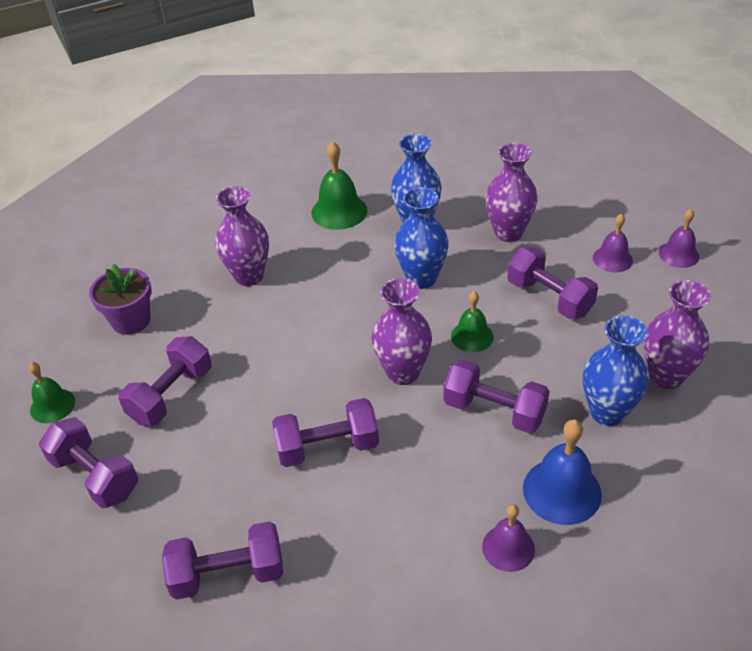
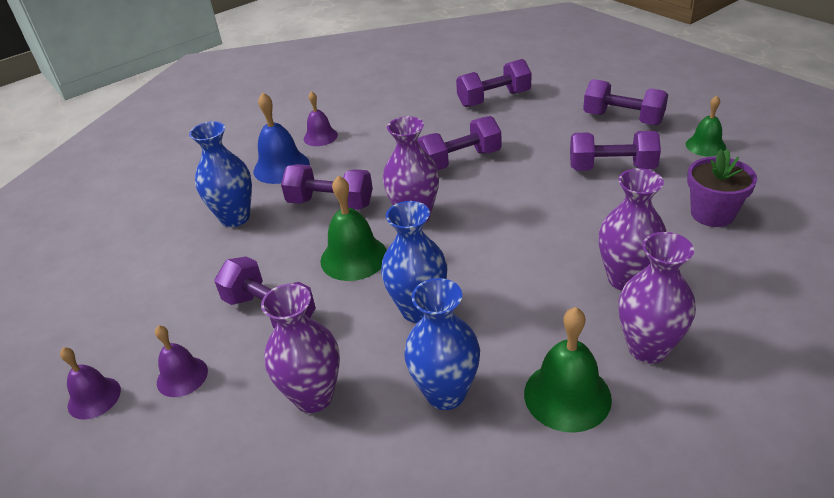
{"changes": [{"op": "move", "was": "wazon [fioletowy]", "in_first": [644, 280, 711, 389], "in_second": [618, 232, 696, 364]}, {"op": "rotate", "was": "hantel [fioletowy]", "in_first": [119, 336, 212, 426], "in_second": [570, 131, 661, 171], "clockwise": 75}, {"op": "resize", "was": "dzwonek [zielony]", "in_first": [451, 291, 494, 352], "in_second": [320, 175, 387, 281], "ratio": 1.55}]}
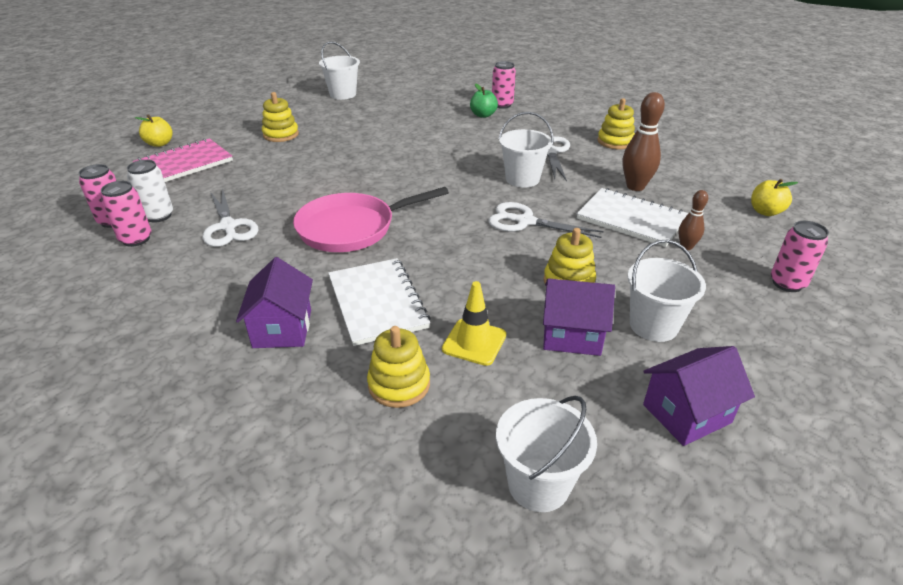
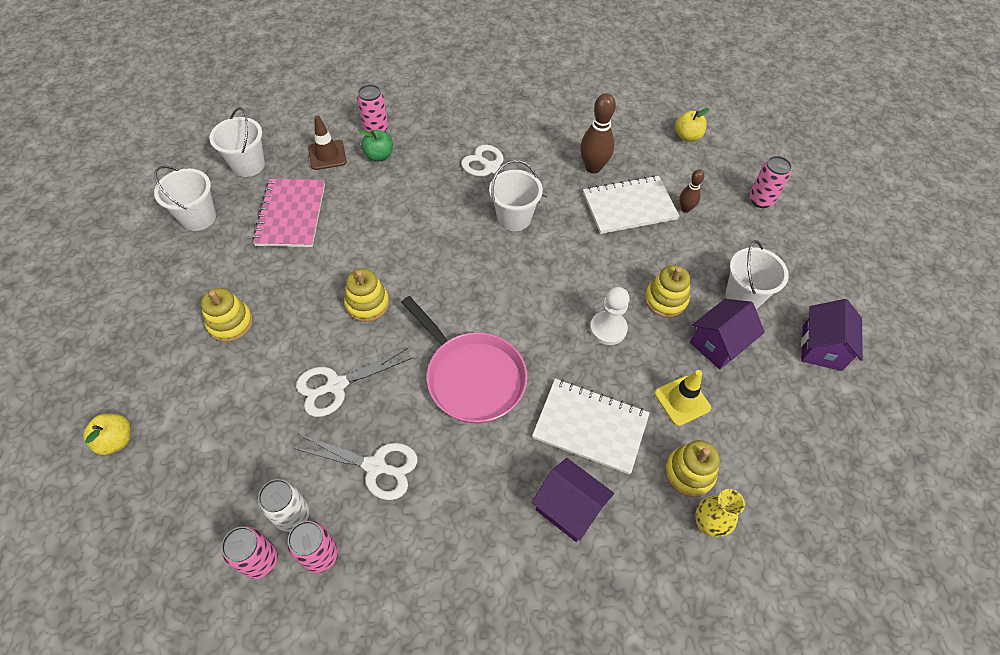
{"changes": [{"op": "insert", "now": "pachołek [brązowy]", "in_second": [308, 115, 347, 170]}, {"op": "insert", "now": "pionek [biały]", "in_second": [590, 287, 629, 345]}, {"op": "insert", "now": "wazon [żółty]", "in_second": [695, 489, 745, 537]}, {"op": "move", "was": "zeszyt [różowy]", "in_first": [133, 138, 233, 182], "in_second": [252, 179, 325, 247]}, {"op": "move", "was": "nożyczki [biały]", "in_first": [488, 202, 604, 238], "in_second": [296, 348, 414, 417]}, {"op": "move", "was": "wiadro [biały]", "in_first": [496, 396, 597, 512], "in_second": [209, 107, 265, 177]}, {"op": "move", "was": "zabawka nakładanka [żółty]", "in_first": [597, 98, 635, 149], "in_second": [344, 268, 389, 322]}, {"op": "rotate", "was": "patelnia [różowy]", "in_first": [293, 187, 449, 252], "in_second": [401, 296, 527, 424], "clockwise": -60}]}
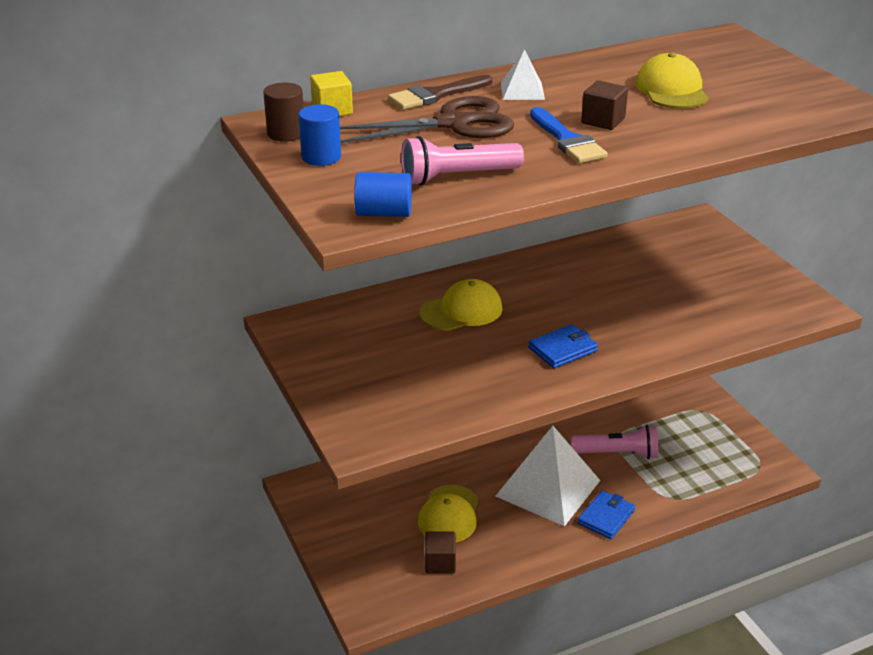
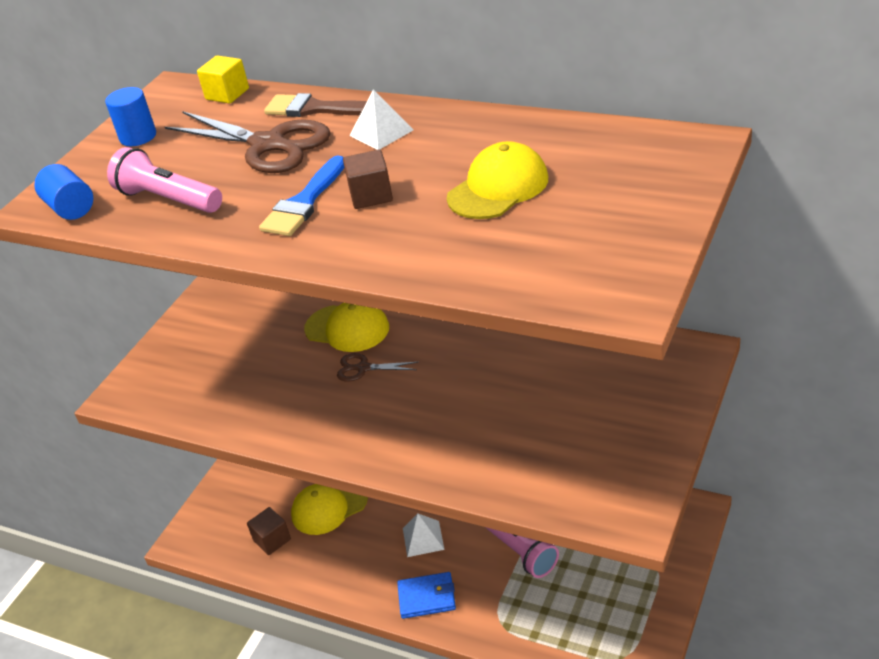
{"changes": [{"op": "delete", "was": "walec [brązowy]", "in_first": [263, 82, 304, 142]}, {"op": "delete", "was": "portfel [niebieski]", "in_first": [528, 324, 598, 368]}, {"op": "insert", "now": "nożyczki [brązowy]", "in_second": [337, 353, 418, 382]}, {"op": "resize", "was": "piramida [biały]", "in_first": [496, 426, 600, 526], "in_second": [403, 513, 445, 557], "ratio": 0.46}]}
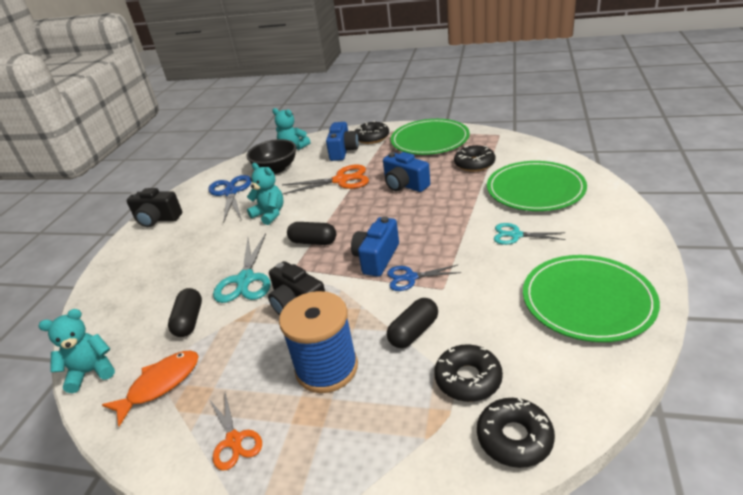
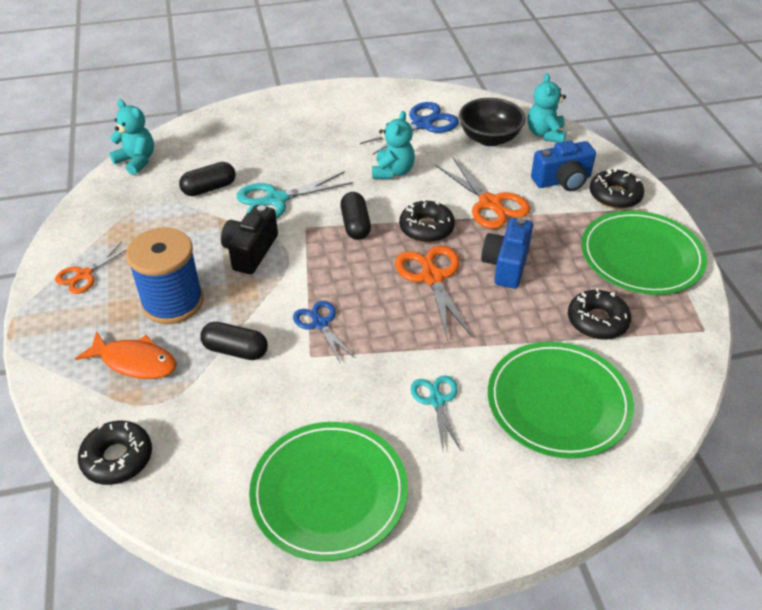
{"changes": [{"op": "delete", "was": "aparat fotograficzny [czarny]", "in_first": [127, 188, 182, 227]}, {"op": "delete", "was": "aparat fotograficzny [niebieski]", "in_first": [351, 216, 399, 277]}, {"op": "insert", "now": "nożyczki [pomarańczowy]", "in_second": [395, 245, 472, 341]}, {"op": "move", "was": "ryba [pomarańczowy]", "in_first": [102, 351, 199, 426], "in_second": [75, 331, 177, 379]}, {"op": "move", "was": "donut [czarny]", "in_first": [434, 344, 503, 402], "in_second": [399, 199, 455, 243]}]}
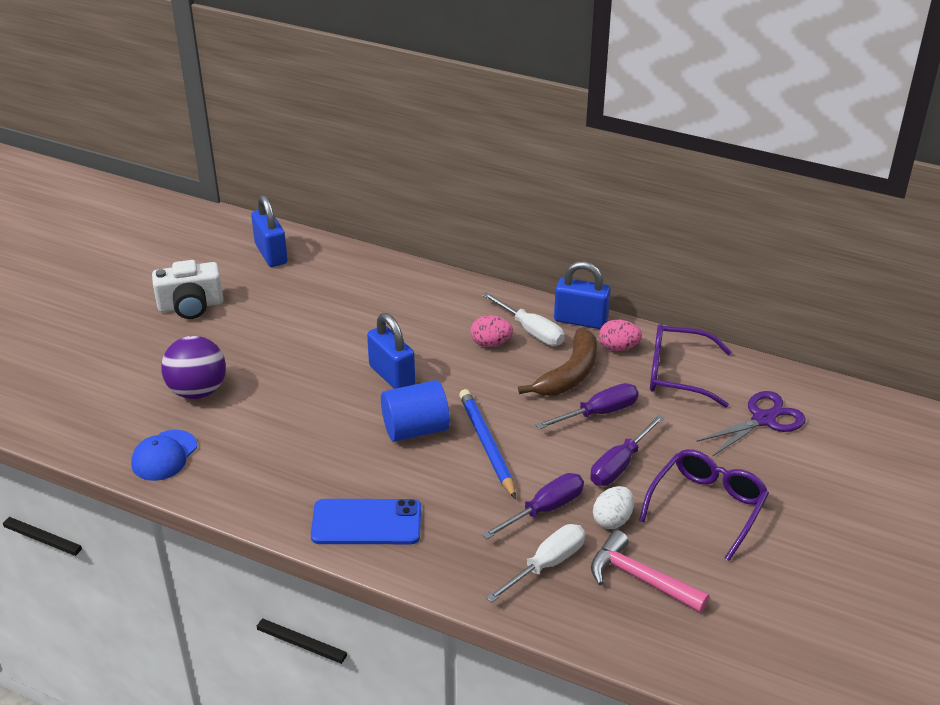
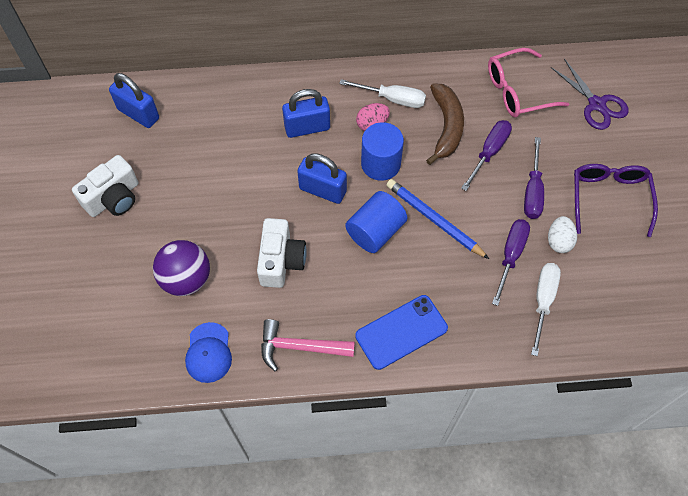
{"changes": [{"op": "delete", "was": "jajko [różowy]", "in_first": [599, 320, 642, 351]}, {"op": "insert", "now": "aparat fotograficzny [biały]", "in_second": [257, 218, 307, 288]}, {"op": "insert", "now": "walec [niebieski]", "in_second": [361, 122, 404, 181]}, {"op": "move", "was": "kłódka [niebieski]", "in_first": [554, 261, 611, 329], "in_second": [282, 89, 330, 138]}, {"op": "move", "was": "młotek [różowy]", "in_first": [591, 530, 709, 613], "in_second": [261, 319, 355, 371]}, {"op": "recolor", "was": "okulary [fioletowy]", "now": "okulary [różowy]", "in_first": [650, 324, 732, 407], "in_second": [488, 48, 569, 117]}, {"op": "rotate", "was": "nożyczki [fioletowy]", "in_first": [696, 391, 806, 457], "in_second": [551, 59, 629, 130], "clockwise": 120}]}
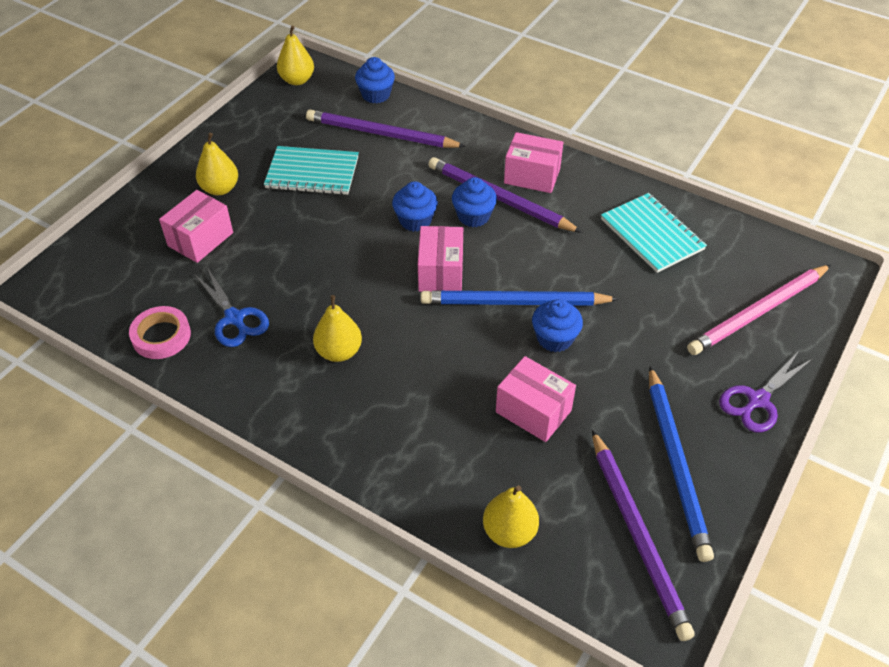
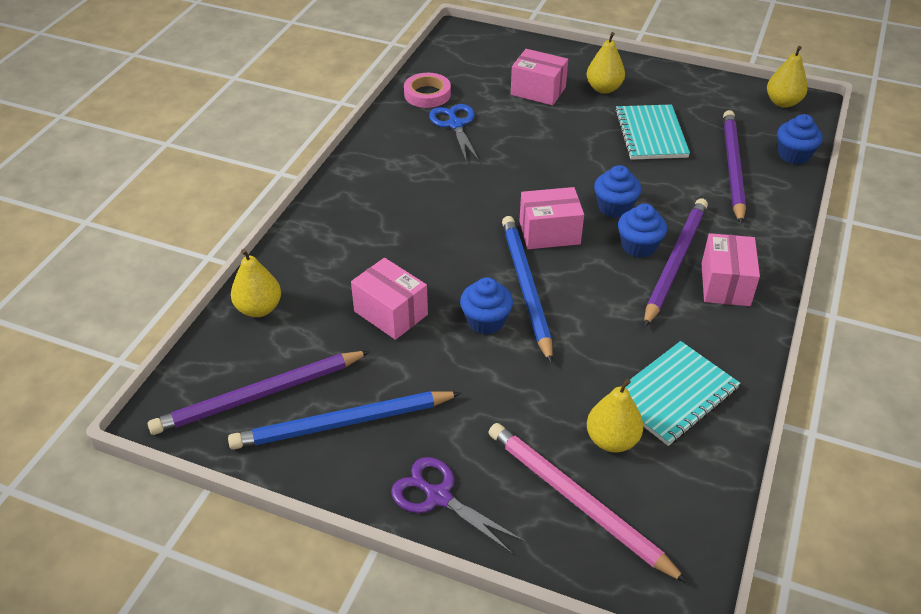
{"changes": [{"op": "move", "was": "gruszka [żółty]", "in_first": [313, 295, 362, 362], "in_second": [587, 379, 643, 452]}, {"op": "rotate", "was": "nożyczki [niebieski]", "in_first": [194, 267, 269, 347], "in_second": [429, 104, 480, 163], "clockwise": 120}, {"op": "rotate", "was": "pudełko [różowy]", "in_first": [496, 356, 576, 442], "in_second": [351, 258, 428, 340], "clockwise": -75}]}
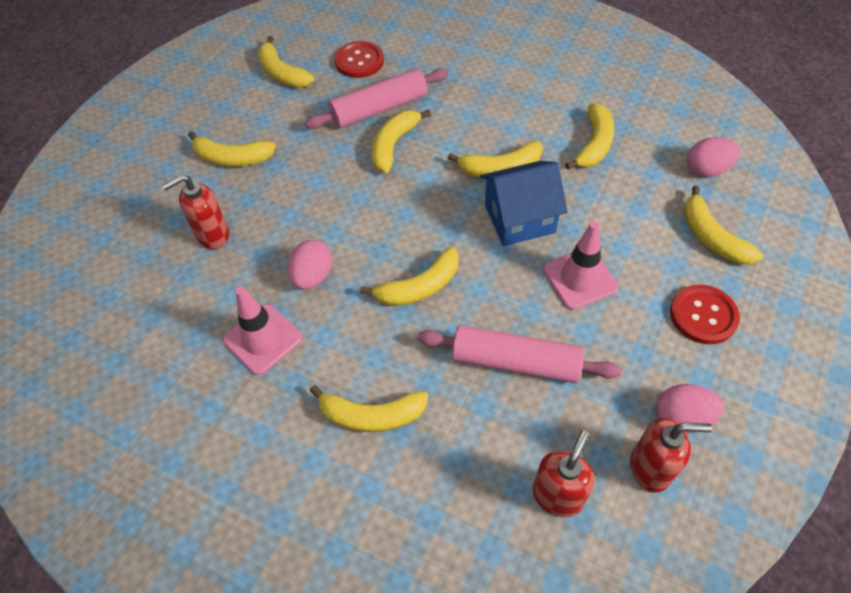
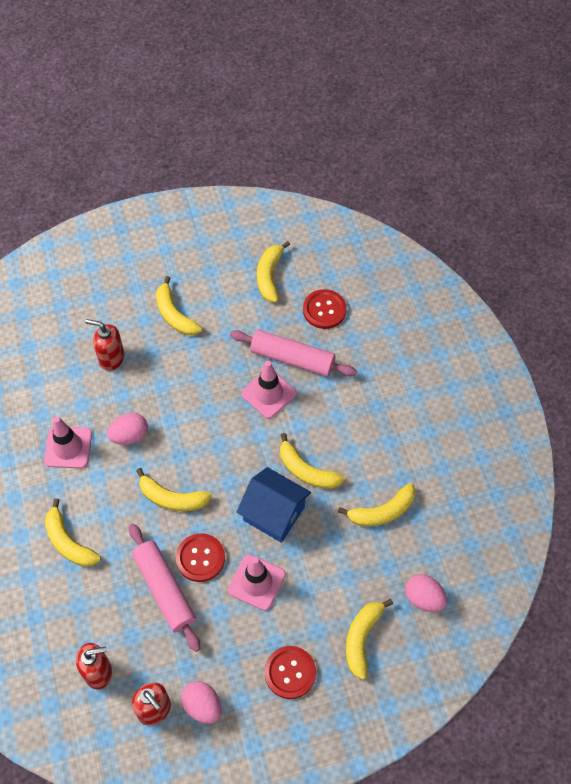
{"changes": [{"op": "insert", "now": "guzik [czerwony]", "in_second": [176, 533, 225, 582]}, {"op": "replace", "was": "banan [żółty]", "now": "pachołek [różowy]", "in_first": [372, 110, 431, 173], "in_second": [241, 361, 297, 419]}]}
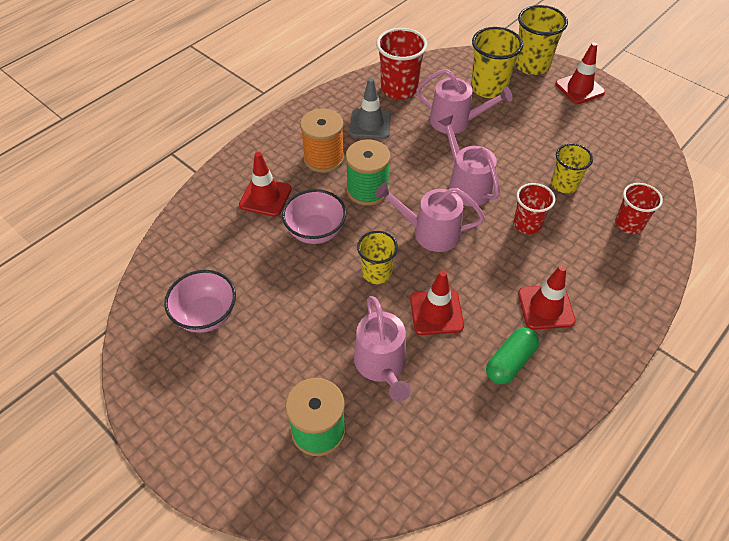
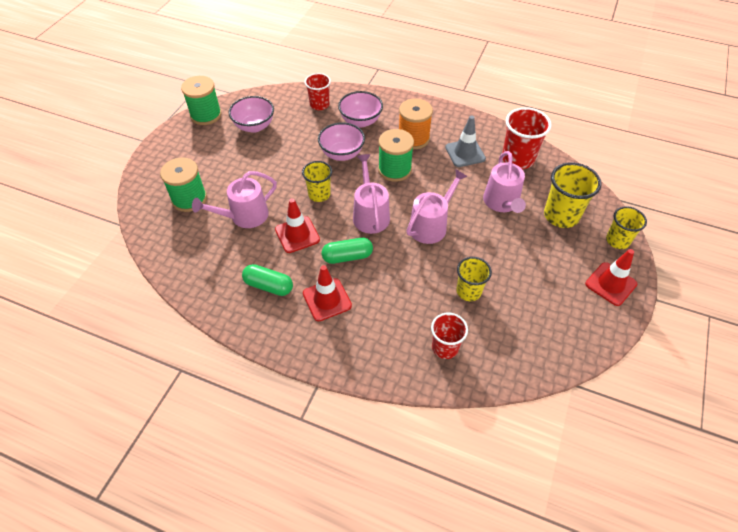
{"changes": [{"op": "insert", "now": "szpulka [zielony]", "in_second": [181, 76, 222, 125]}, {"op": "insert", "now": "kapsułka [zielony]", "in_second": [322, 238, 373, 264]}, {"op": "move", "was": "szklanka [czerwony]", "in_first": [513, 183, 555, 234], "in_second": [305, 73, 331, 110]}, {"op": "replace", "was": "pachołek [czerwony]", "now": "miska [różowy]", "in_first": [239, 152, 292, 217], "in_second": [338, 91, 383, 128]}, {"op": "resize", "was": "szklanka [żółty]", "in_first": [515, 5, 568, 75], "in_second": [606, 206, 647, 249], "ratio": 0.65}]}
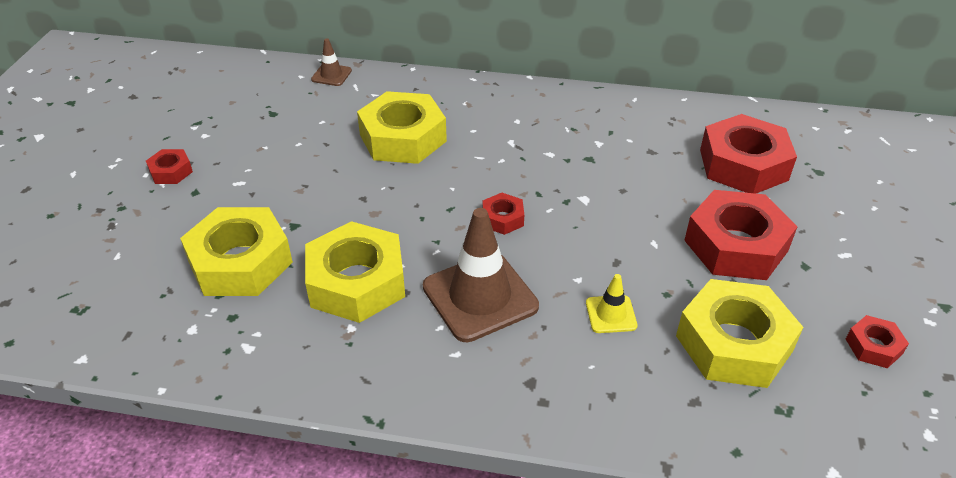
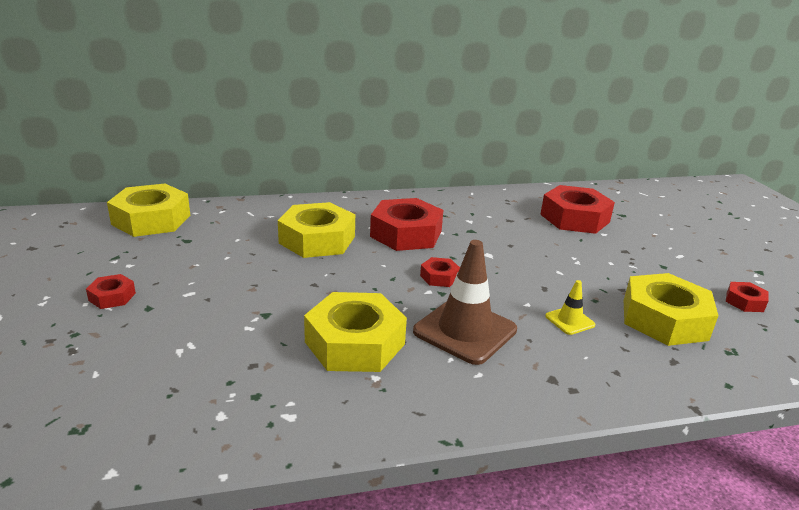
{"changes": [{"op": "delete", "was": "pachołek [brązowy]", "in_first": [311, 38, 352, 86]}, {"op": "move", "was": "nakrętka [żółty]", "in_first": [180, 207, 293, 296], "in_second": [107, 184, 190, 237]}, {"op": "move", "was": "nakrętka [czerwony]", "in_first": [684, 190, 797, 280], "in_second": [370, 198, 444, 251]}]}
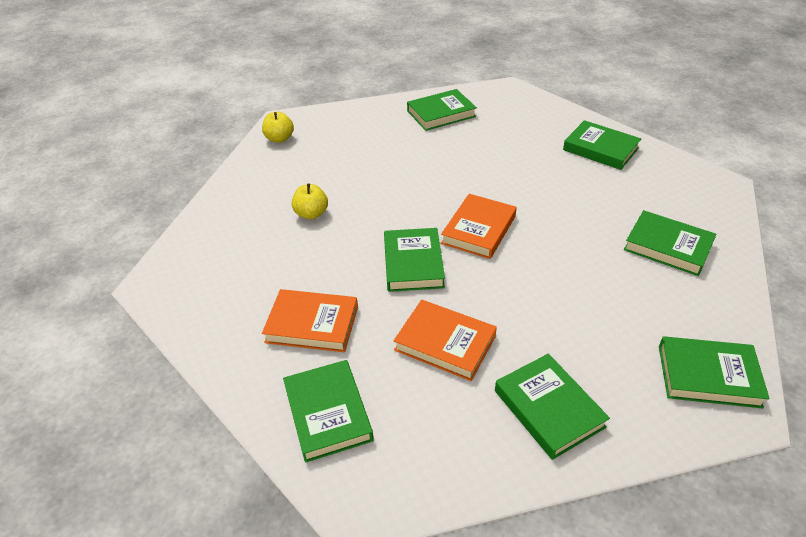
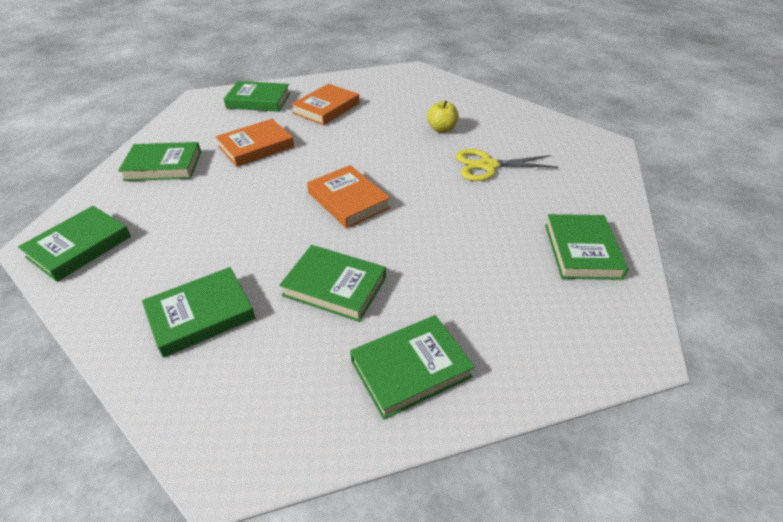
{"changes": [{"op": "delete", "was": "jabłko [żółty]", "in_first": [262, 112, 294, 143]}, {"op": "insert", "now": "nożyczki [żółty]", "in_second": [456, 149, 558, 181]}, {"op": "move", "was": "książka [zielony]", "in_first": [384, 228, 445, 292], "in_second": [279, 245, 386, 322]}]}
